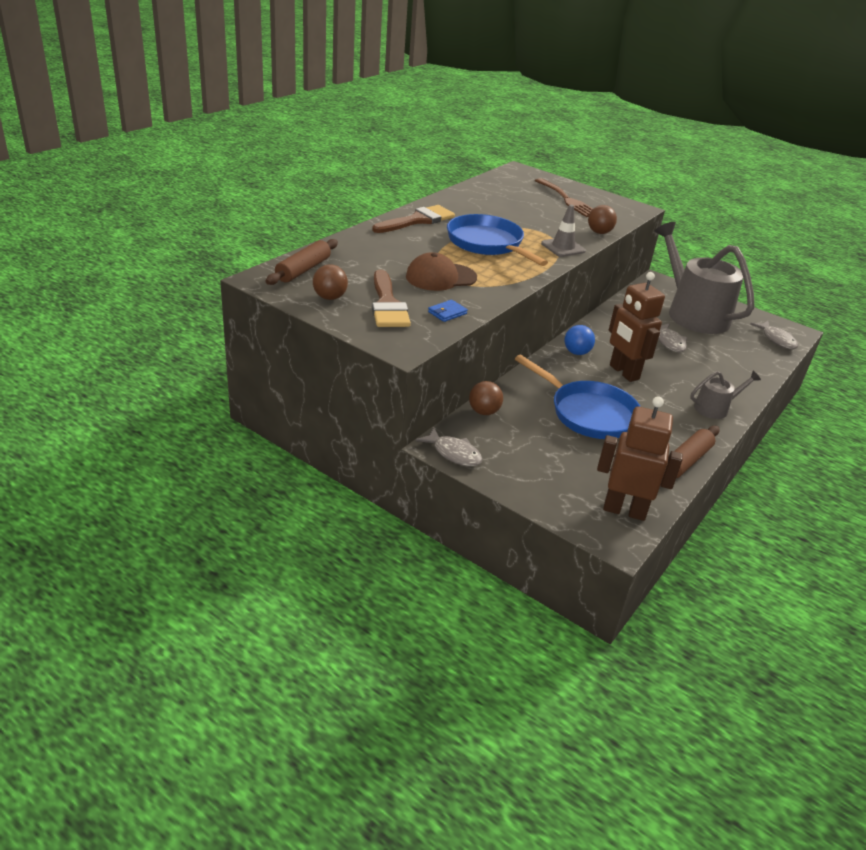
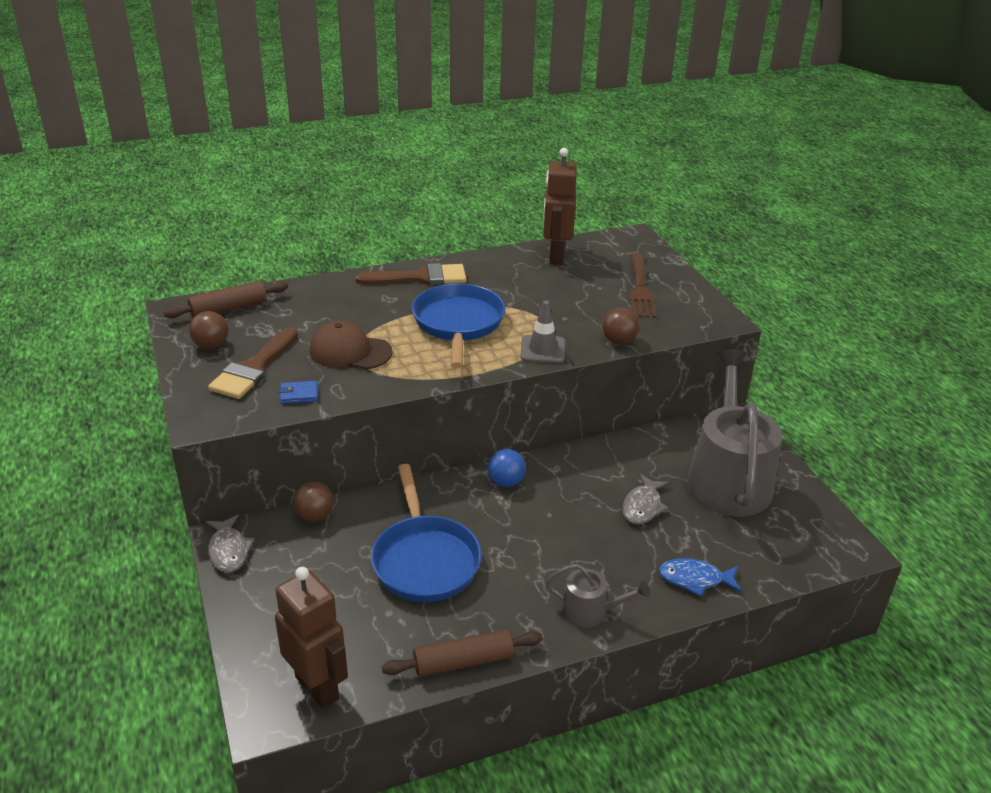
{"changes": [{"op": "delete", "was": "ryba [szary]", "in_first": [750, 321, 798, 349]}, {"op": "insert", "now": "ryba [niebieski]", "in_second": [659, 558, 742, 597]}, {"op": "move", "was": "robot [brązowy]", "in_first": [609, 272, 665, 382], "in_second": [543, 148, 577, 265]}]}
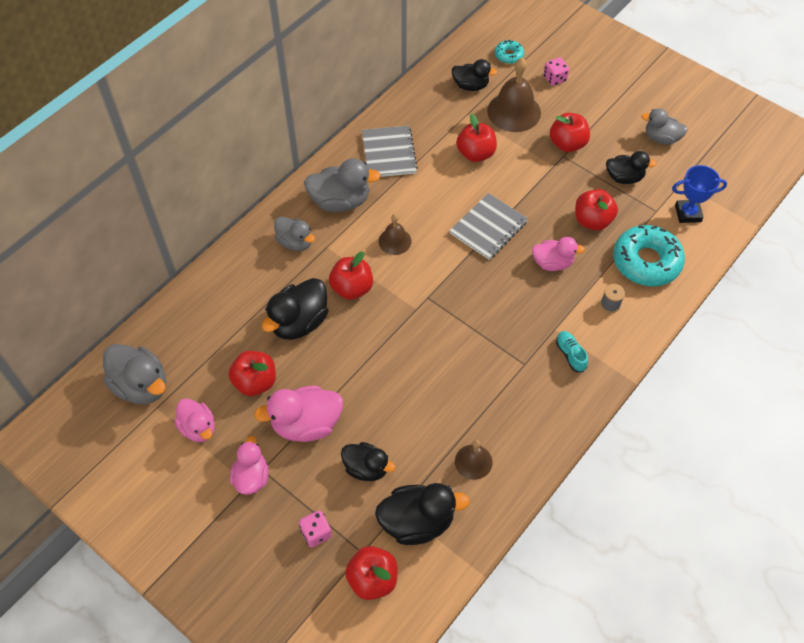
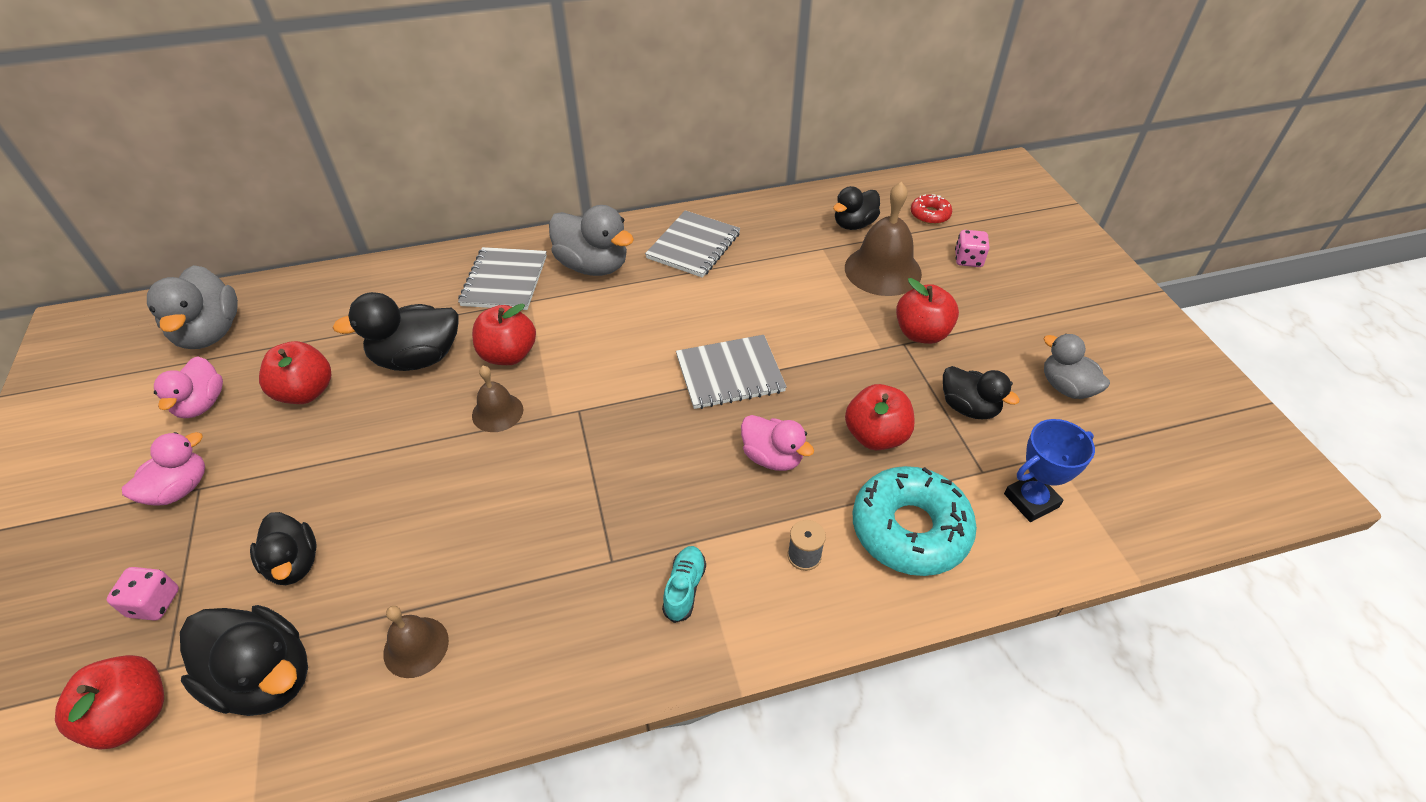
{"changes": [{"op": "delete", "was": "kaczka [różowy]", "in_first": [254, 386, 343, 442]}, {"op": "delete", "was": "jabłko [czerwony]", "in_first": [456, 114, 497, 162]}, {"op": "move", "was": "dzwonek [brązowy]", "in_first": [379, 214, 411, 255], "in_second": [472, 366, 523, 432]}, {"op": "replace", "was": "kaczka [szary]", "now": "zeszyt [szary]", "in_first": [274, 216, 315, 251], "in_second": [458, 247, 547, 310]}, {"op": "recolor", "was": "donut [turkusowy]", "now": "donut [czerwony]", "in_first": [495, 40, 524, 64], "in_second": [911, 194, 952, 224]}, {"op": "rotate", "was": "kaczka [czarny]", "in_first": [452, 59, 497, 91], "in_second": [833, 186, 880, 230], "clockwise": 90}, {"op": "rotate", "was": "puchar [niebieski]", "in_first": [672, 165, 727, 223], "in_second": [1004, 419, 1095, 522], "clockwise": -60}]}
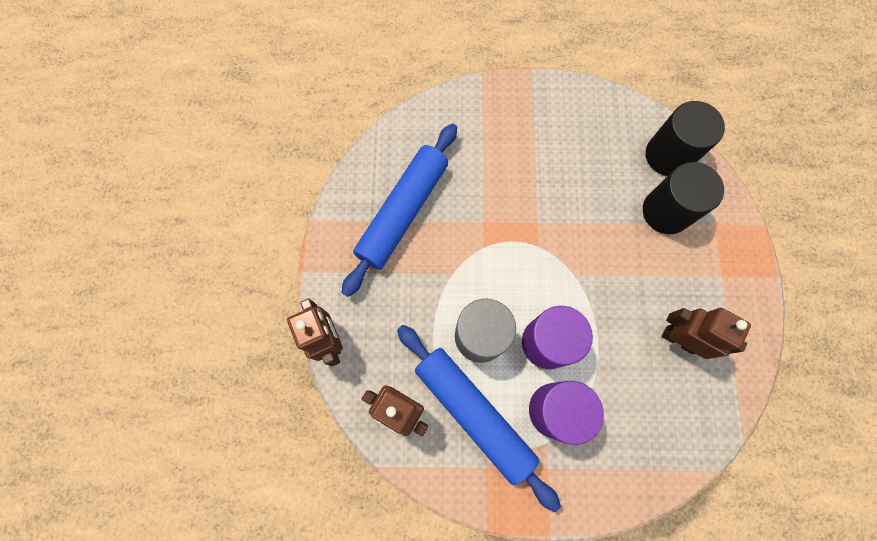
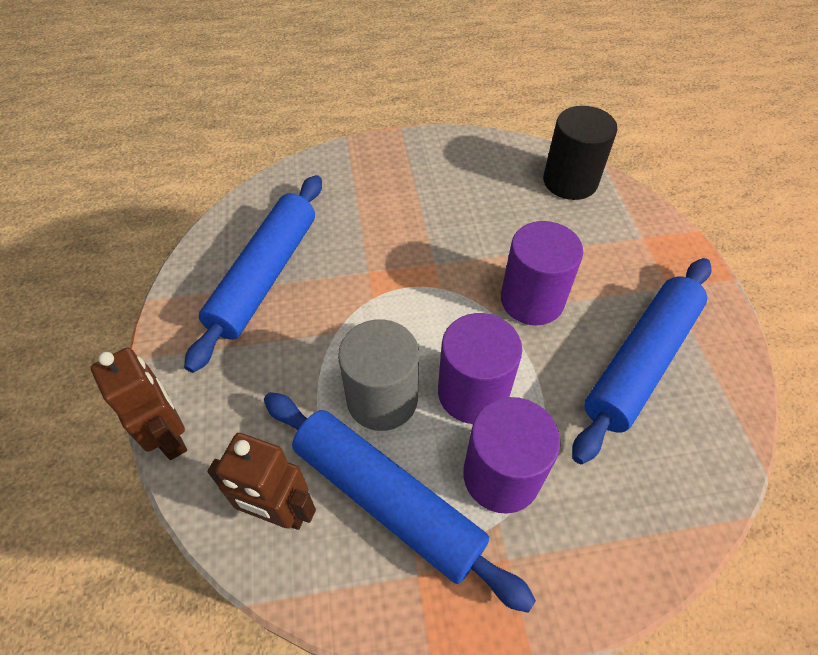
{"changes": [{"op": "delete", "was": "walec [czarny]", "in_first": [643, 162, 724, 234]}, {"op": "insert", "now": "walec [fioletowy]", "in_second": [501, 221, 583, 325]}, {"op": "replace", "was": "robot [brązowy]", "now": "wałek do ciasta [niebieski]", "in_first": [662, 308, 751, 359], "in_second": [572, 258, 712, 464]}]}
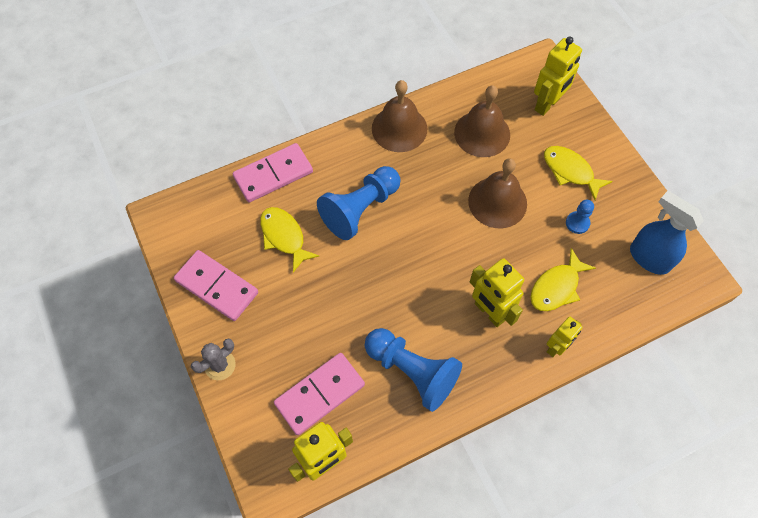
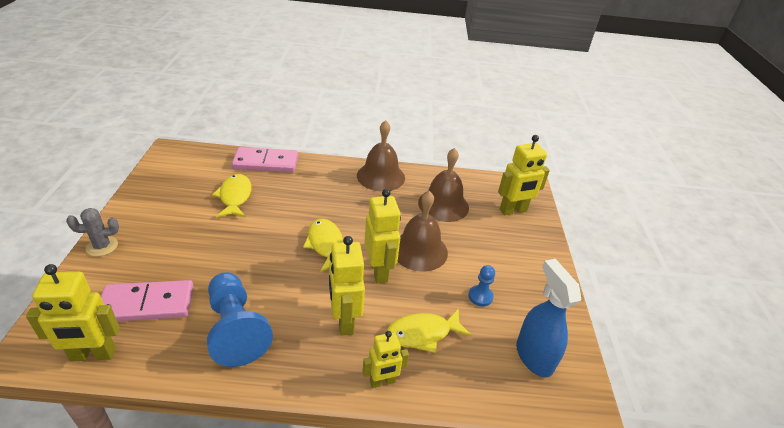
{"changes": [{"op": "delete", "was": "kostka domina [różowy]", "in_first": [174, 250, 258, 321]}, {"op": "delete", "was": "pionek [niebieski]", "in_first": [317, 166, 401, 240]}, {"op": "insert", "now": "robot [żółty]", "in_second": [364, 189, 401, 283]}, {"op": "move", "was": "ryba [żółty]", "in_first": [544, 146, 613, 200], "in_second": [303, 219, 343, 272]}]}
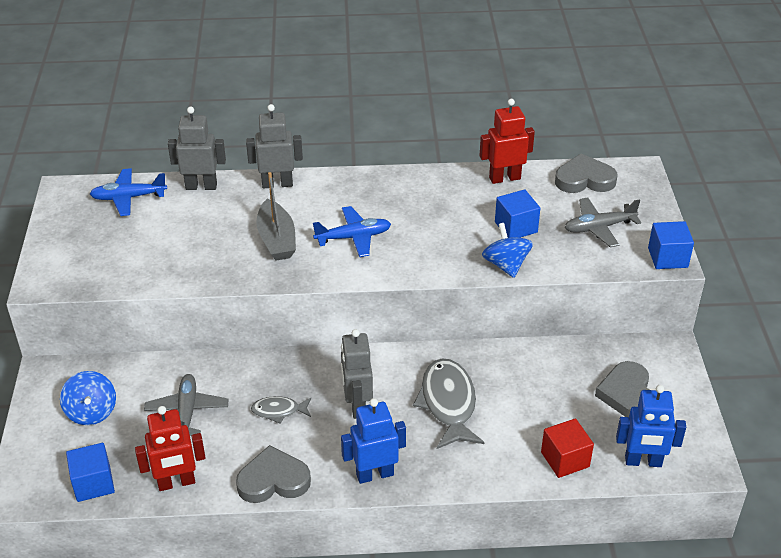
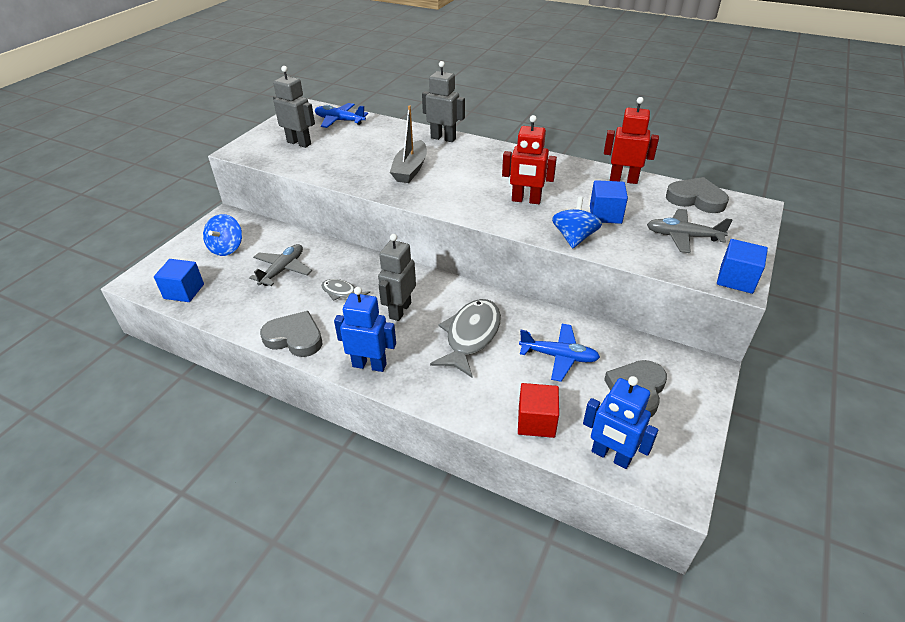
{"changes": [{"op": "move", "was": "robot [czerwony]", "in_first": [135, 406, 205, 491], "in_second": [502, 115, 557, 204]}, {"op": "move", "was": "robot [szary]", "in_first": [168, 107, 226, 190], "in_second": [273, 66, 315, 148]}, {"op": "move", "was": "samolot [niebieski]", "in_first": [313, 206, 391, 257], "in_second": [519, 324, 600, 382]}]}
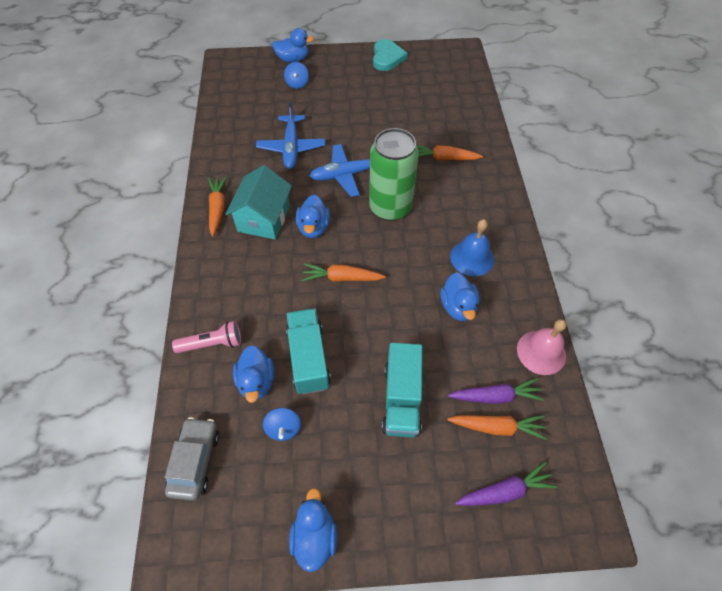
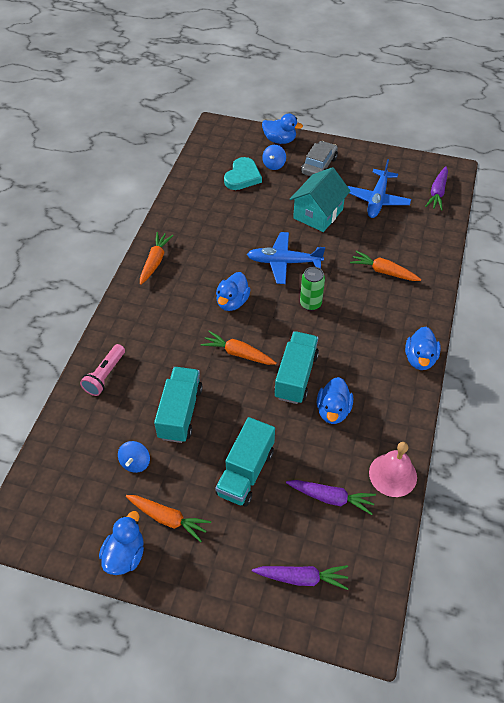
{"changes": [{"op": "delete", "was": "dzwonek [niebieski]", "in_first": [450, 219, 494, 276]}, {"op": "insert", "now": "ciężarówka [turkusowy]", "in_second": [274, 331, 319, 404]}, {"op": "insert", "now": "marchewka [fioletowy]", "in_second": [425, 166, 448, 211]}, {"op": "move", "was": "samochód [szary]", "in_first": [165, 417, 219, 501], "in_second": [301, 141, 338, 176]}, {"op": "move", "was": "domek [turkusowy]", "in_first": [226, 165, 292, 240], "in_second": [290, 167, 351, 232]}, {"op": "move", "was": "kaczka [niebieski]", "in_first": [233, 345, 274, 403], "in_second": [405, 327, 441, 370]}, {"op": "move", "was": "samolot [niebieski]", "in_first": [256, 102, 325, 169], "in_second": [347, 159, 411, 218]}, {"op": "move", "was": "serce [turkusowy]", "in_first": [373, 39, 408, 71], "in_second": [224, 157, 262, 190]}, {"op": "move", "was": "marchewka [pomarańczowy]", "in_first": [447, 415, 547, 440], "in_second": [126, 495, 211, 542]}, {"op": "rotate", "was": "latarka [różowy]", "in_first": [172, 321, 241, 353], "in_second": [80, 344, 125, 396], "clockwise": 105}, {"op": "resize", "was": "puszka [zielony]", "in_first": [369, 128, 419, 221], "in_second": [300, 267, 325, 310], "ratio": 0.53}]}
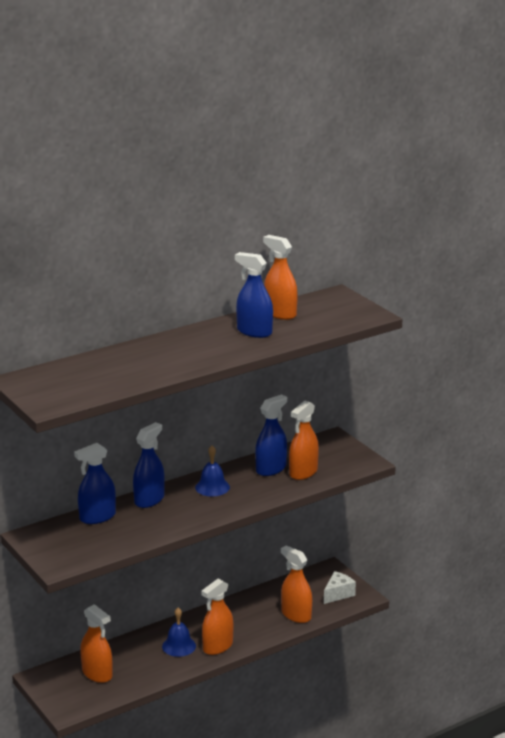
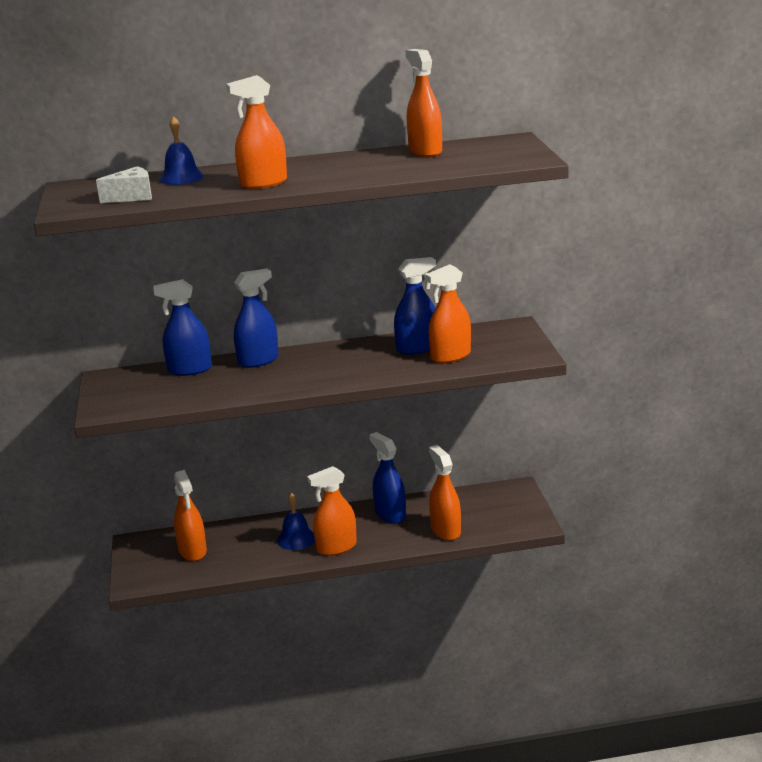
{"changes": [{"op": "insert", "now": "spryskiwacz [pomarańczowy]", "in_second": [226, 75, 287, 189]}, {"op": "move", "was": "dzwonek [niebieski]", "in_first": [195, 446, 230, 496], "in_second": [159, 116, 204, 185]}, {"op": "move", "was": "spryskiwacz [niebieski]", "in_first": [235, 252, 273, 338], "in_second": [369, 432, 406, 524]}, {"op": "move", "was": "ser [biały]", "in_first": [324, 571, 356, 604], "in_second": [96, 166, 152, 203]}]}
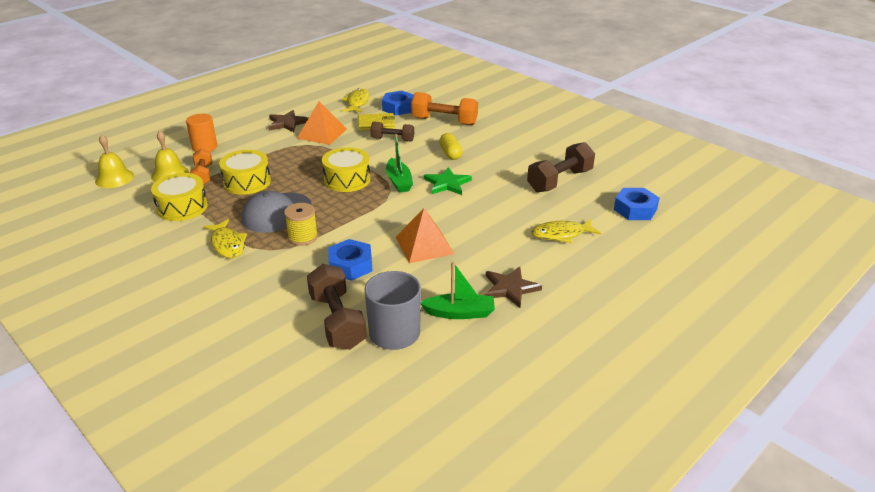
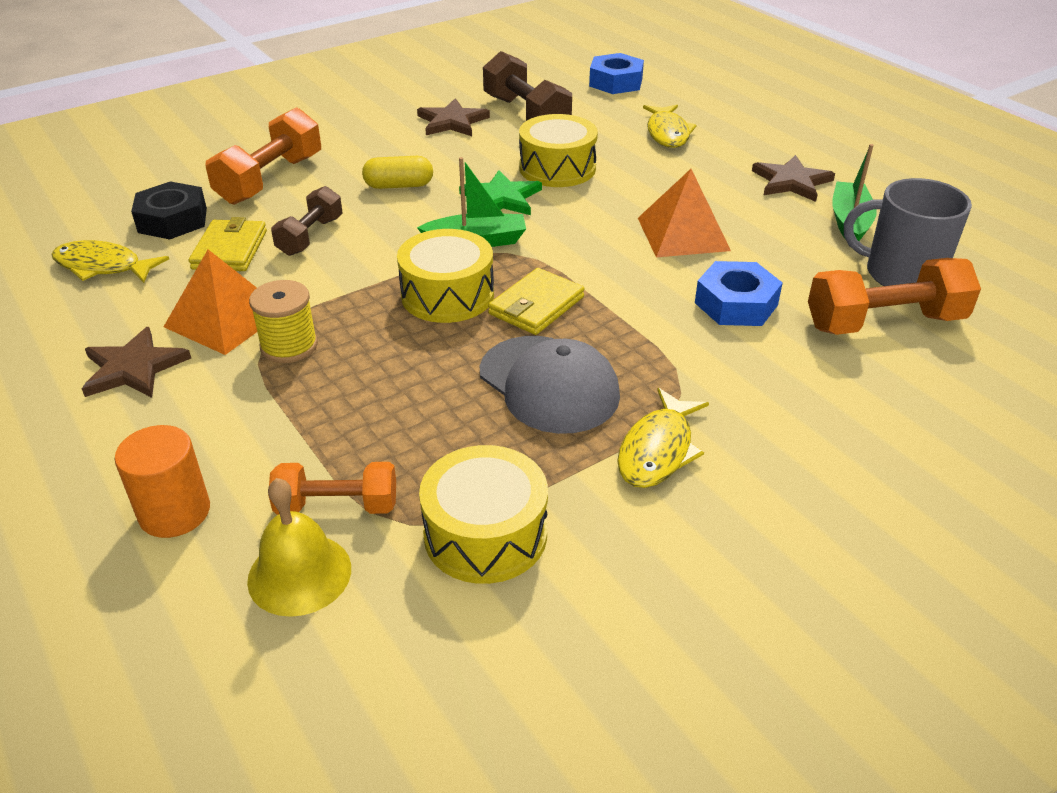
{"changes": [{"op": "delete", "was": "dzwonek [żółty]", "in_first": [95, 134, 134, 188]}, {"op": "insert", "now": "gwiazda [brązowy]", "in_second": [417, 98, 490, 136]}, {"op": "insert", "now": "portfel [żółty]", "in_second": [488, 268, 585, 335]}, {"op": "move", "was": "bęben [żółty]", "in_first": [219, 150, 271, 195], "in_second": [519, 114, 598, 187]}, {"op": "move", "was": "szpulka [żółty]", "in_first": [284, 203, 318, 246], "in_second": [249, 280, 318, 363]}, {"op": "recolor", "was": "hantel [brązowy]", "now": "hantel [pomarańczowy]", "in_first": [307, 264, 367, 350], "in_second": [808, 258, 981, 335]}, {"op": "recolor", "was": "nakrętka [niebieski]", "now": "nakrętka [czarny]", "in_first": [382, 91, 414, 115], "in_second": [131, 181, 207, 240]}, {"op": "rotate", "was": "ryba [żółty]", "in_first": [203, 219, 247, 258], "in_second": [617, 388, 709, 488], "clockwise": 135}]}
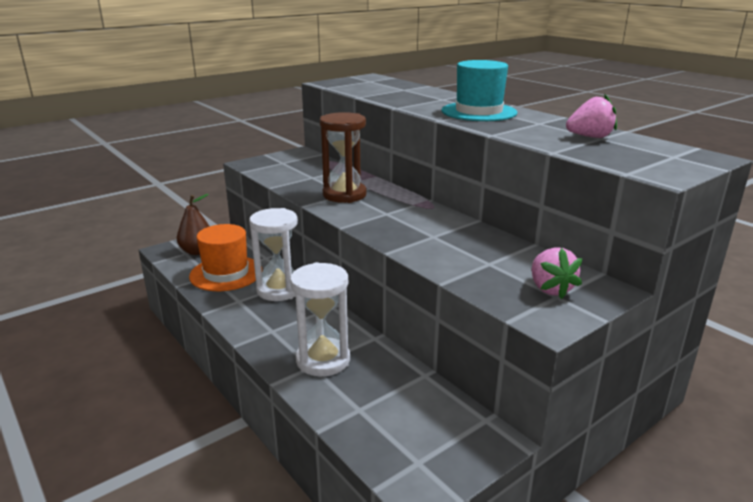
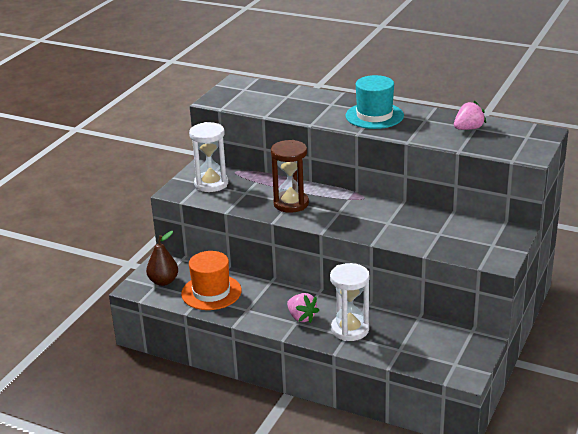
{"changes": [{"op": "move", "was": "klepsydra [biały]", "in_first": [249, 208, 298, 301], "in_second": [189, 122, 228, 192]}, {"op": "move", "was": "truskawka [różowy]", "in_first": [532, 247, 582, 299], "in_second": [287, 293, 319, 323]}]}
